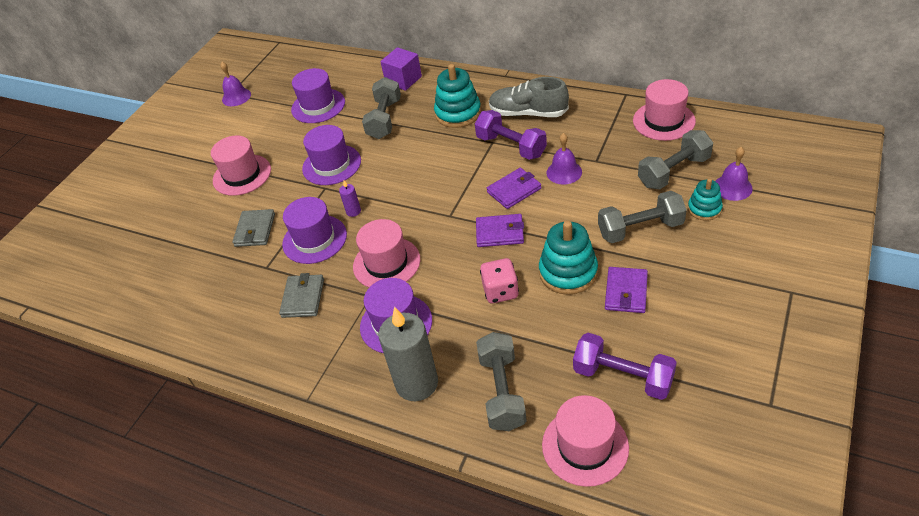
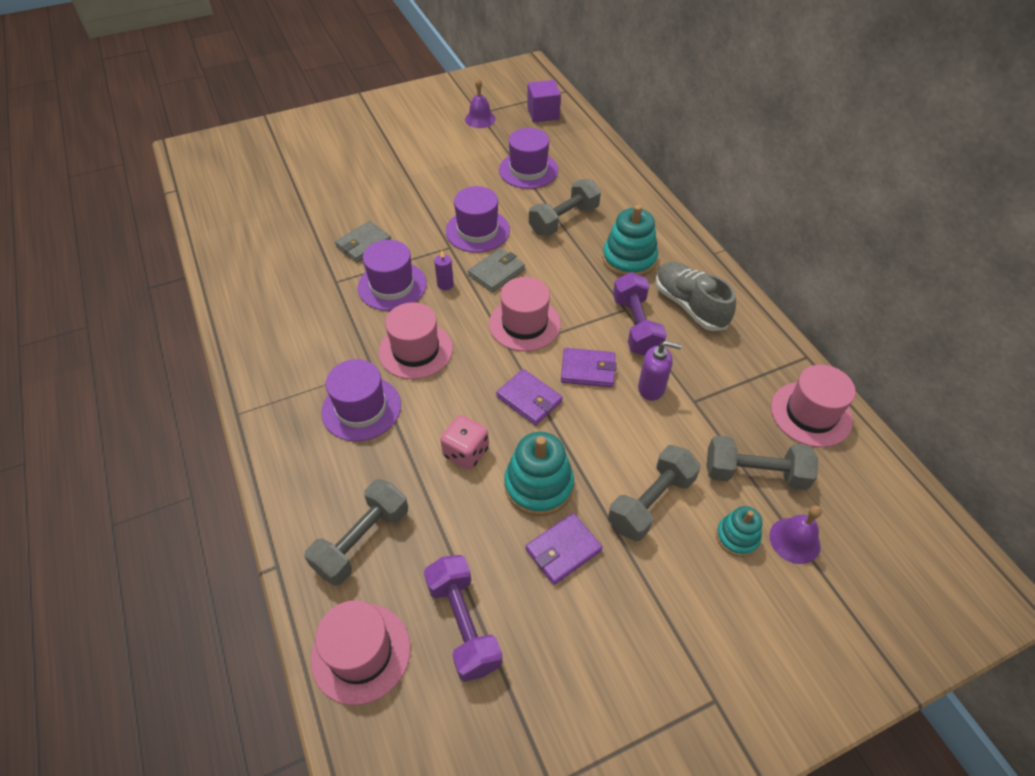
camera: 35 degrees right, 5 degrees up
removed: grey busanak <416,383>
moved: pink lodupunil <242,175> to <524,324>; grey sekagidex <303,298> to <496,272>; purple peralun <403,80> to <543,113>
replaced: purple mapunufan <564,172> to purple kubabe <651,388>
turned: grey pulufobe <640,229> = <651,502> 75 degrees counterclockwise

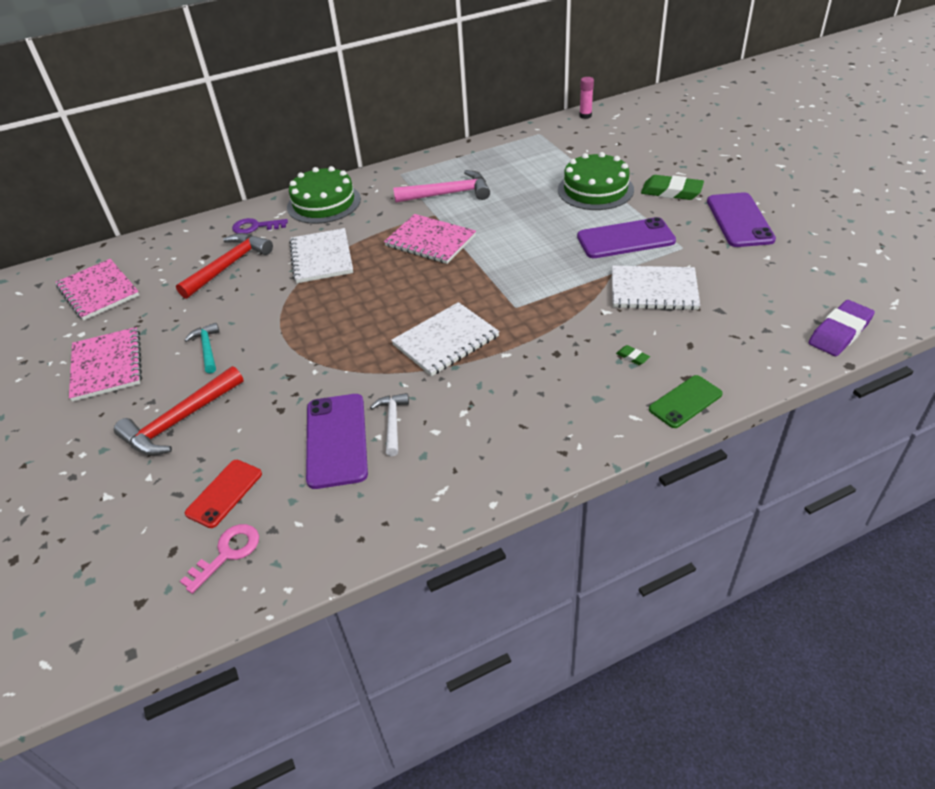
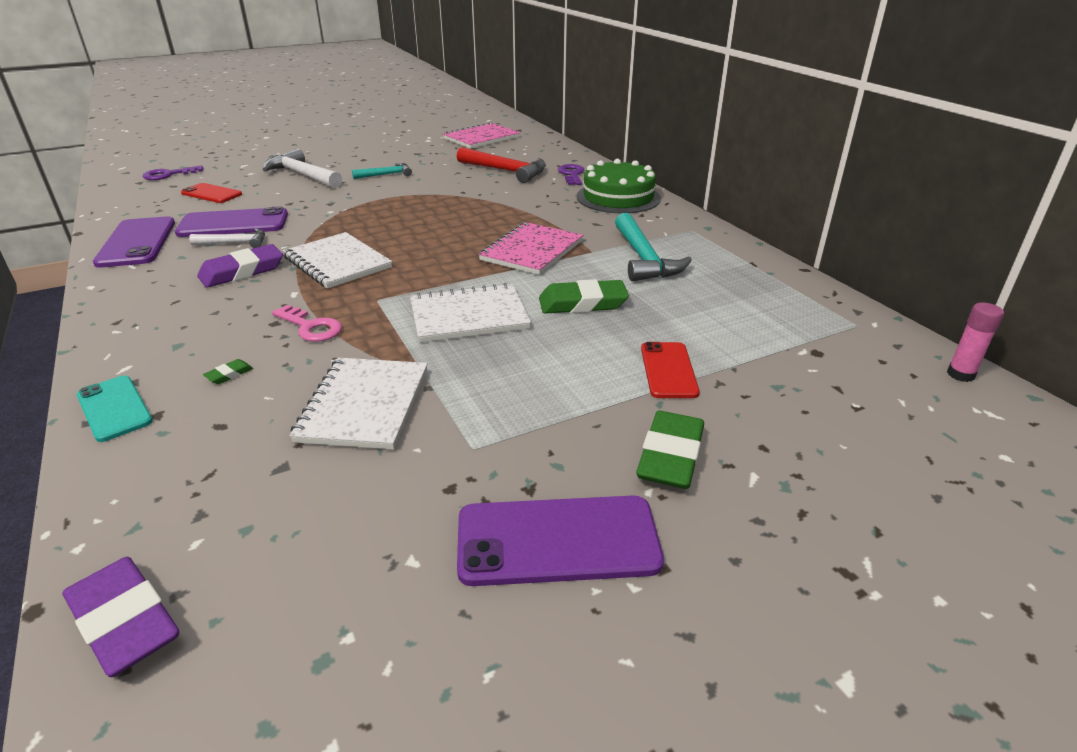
camera: 85 degrees right, 10 degrees down
removed: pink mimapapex <107,365>
added: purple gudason <168,175>; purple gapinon <242,271>; green gapinon <582,303>
moved: pink gudason <227,553> to <311,327>; white mimapapex <321,257> to <469,316>; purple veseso <625,239> to <137,242>
replaced: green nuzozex <595,190> to red veseso <668,370>
recoloured: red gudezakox <180,421> to white gudezakox <302,175>; pink gudezakox <448,194> to turquoise gudezakox <644,258>; green veseso <685,402> to turquoise veseso <114,408>

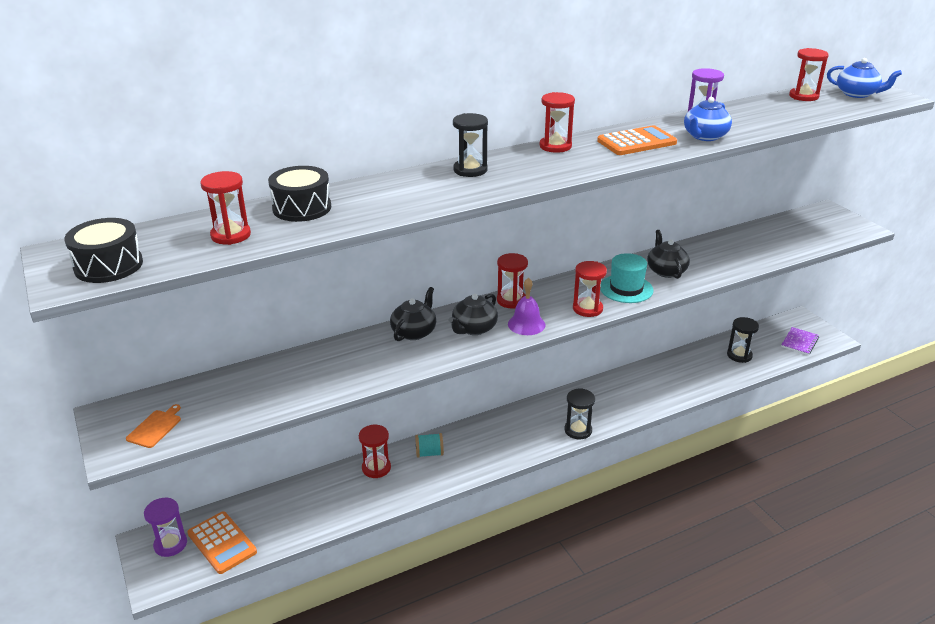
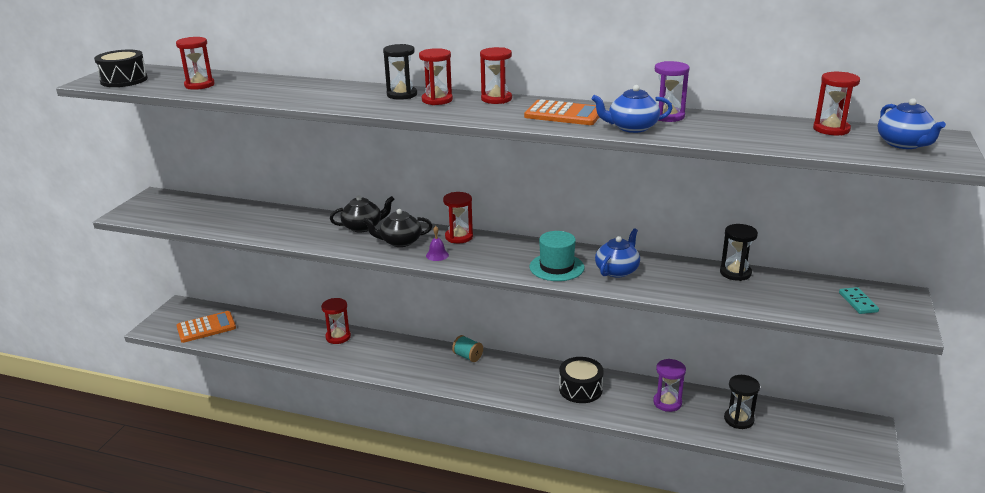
camera: 45 degrees right, 5 degrees down
removed: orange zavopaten <155,427>; purple mimapapex <799,342>
added: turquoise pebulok <858,302>
moved: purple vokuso <170,544> to <667,403>; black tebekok <302,208> to <580,389>; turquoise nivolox <429,453> to <468,356>; black vokuso <578,430> to <735,273>; red vokuso <587,309> to <437,100>
recoloured: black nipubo <666,271> to blue nipubo <617,270>
turned: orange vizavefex <222,543> = <206,327> 120 degrees counterclockwise
resized: purple mapunufan <526,324> = <437,255> x0.64

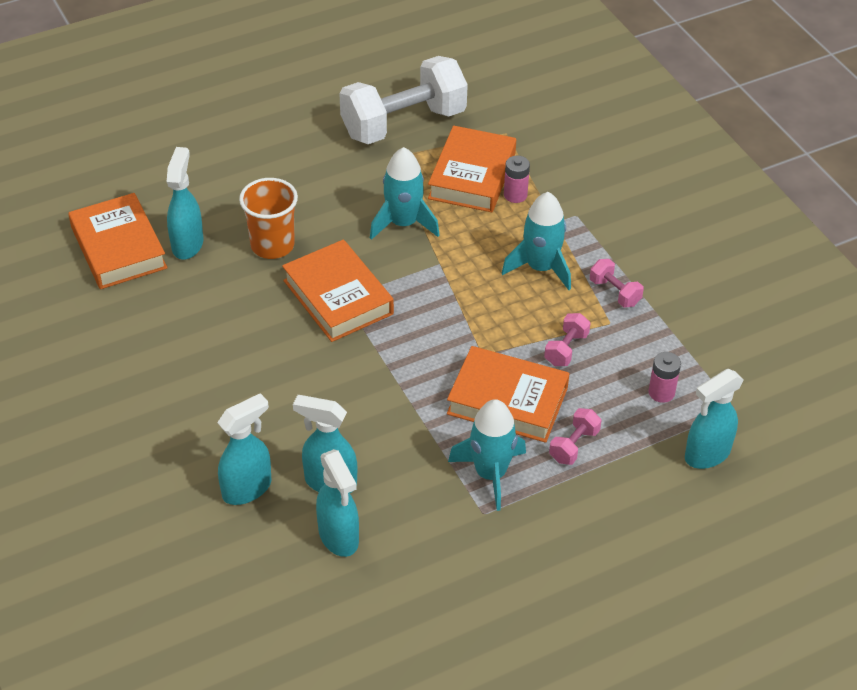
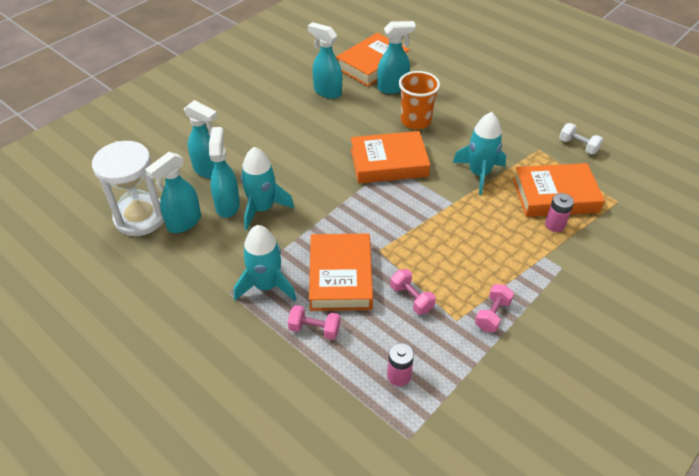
camera: 70 degrees right, 0 degrees up
added: white vokuso <140,217>
moved: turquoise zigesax <540,268> to <262,208>; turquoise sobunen <706,454> to <327,92>
turned: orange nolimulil <338,297> = <389,163> 45 degrees clockwise; pink pulufobe <566,349> = <411,298> 45 degrees clockwise
resized: white pulufobe <403,123> = <578,146> x0.41

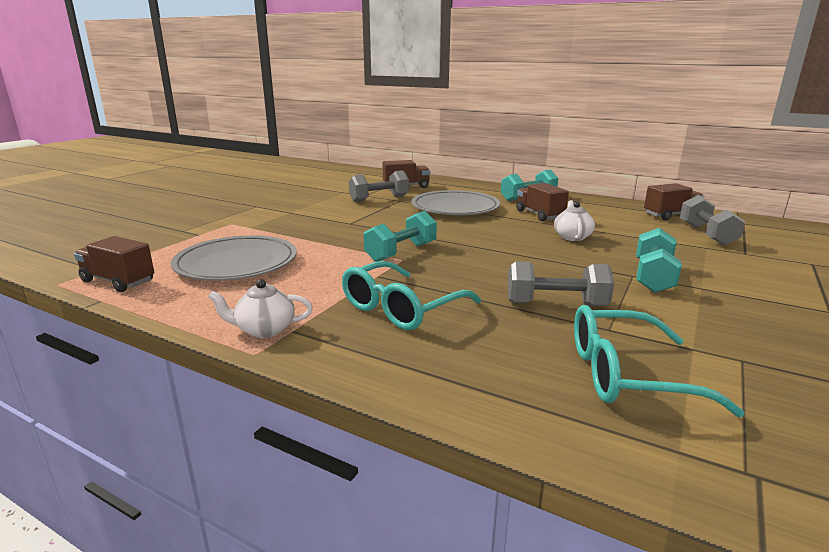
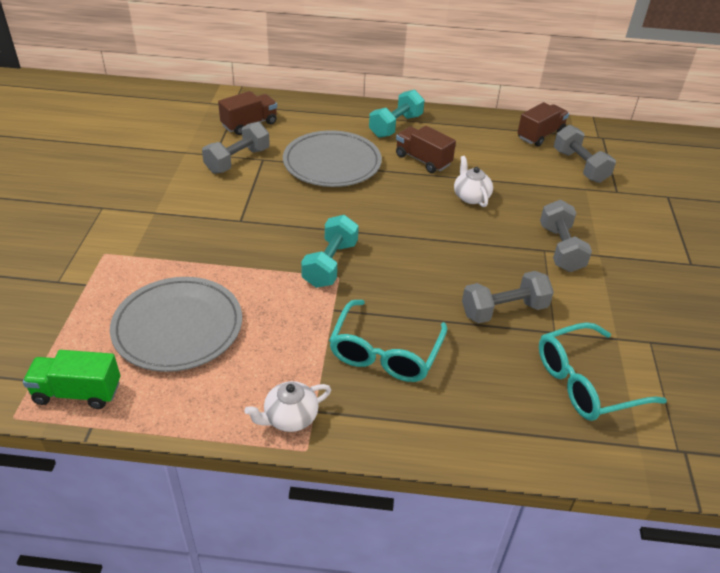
camera: 25 degrees left, 20 degrees up
recoloured: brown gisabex <118,281> to green gisabex <77,392>; turquoise pulufobe <653,277> to grey pulufobe <560,248>

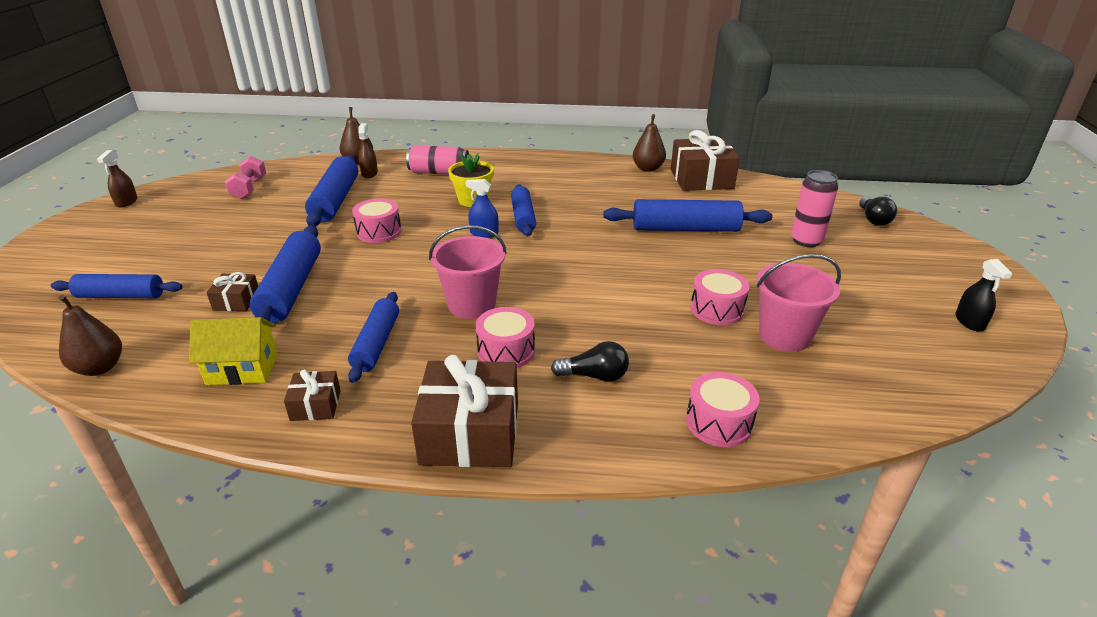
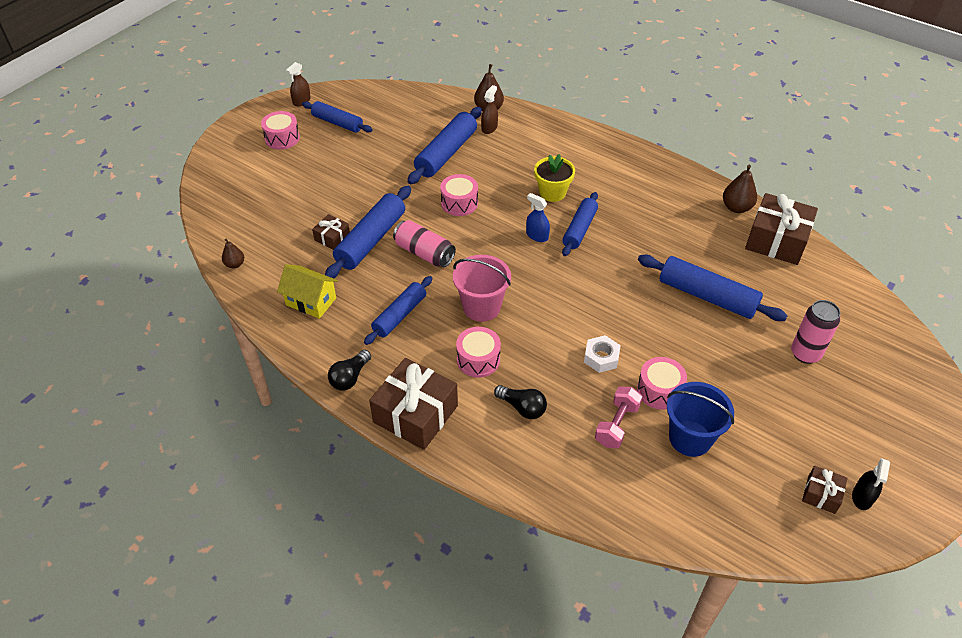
camera: 30 degrees right, 15 degrees up
added: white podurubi <601,357>
moved: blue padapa <121,295> to <337,123>; pink pulufobe <249,188> to <616,425>; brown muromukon <315,405> to <821,494>; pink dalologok <439,172> to <424,253>; pink tebekok <719,423> to <282,138>; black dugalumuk <873,219> to <350,377>
recoloured: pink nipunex <784,336> to blue nipunex <690,438>
resized: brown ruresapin <100,368> = <235,264> x0.62

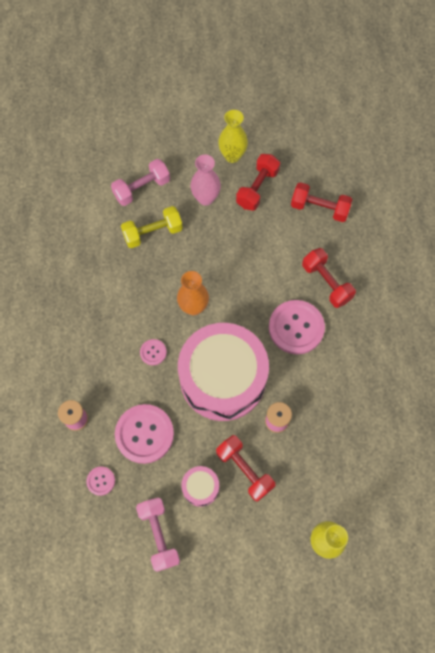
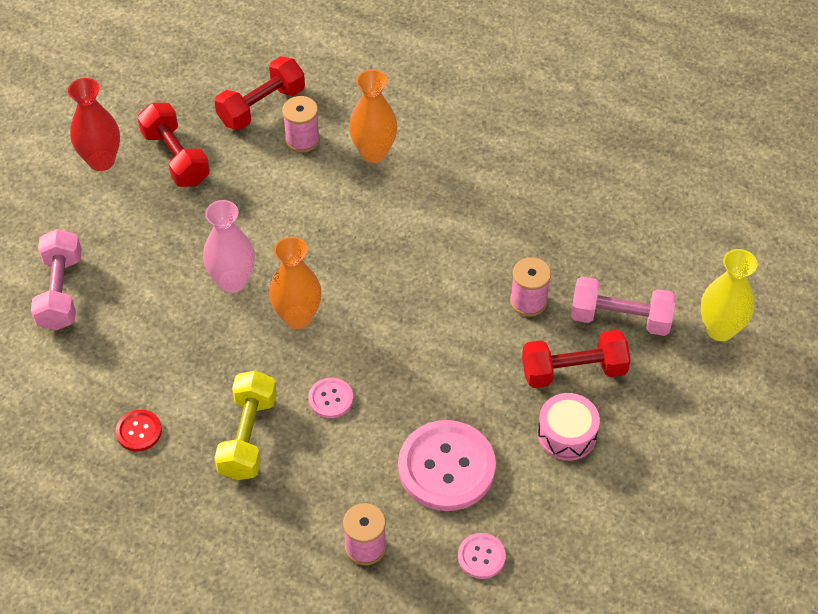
camera: 60 degrees left, 15 degrees down
removed: pink tebekok <223,378>; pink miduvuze <296,328>
added: red miduvuze <139,431>; pink nivolox <302,139>
moved: yellow pulufobe <153,233> to <248,436>; pink pulufobe <159,535> to <620,318>; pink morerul <206,198> to <232,281>
replaced: red pulufobe <326,283> to orange morerul <373,152>
recoloured: yellow morerul <232,156> to red morerul <101,160>

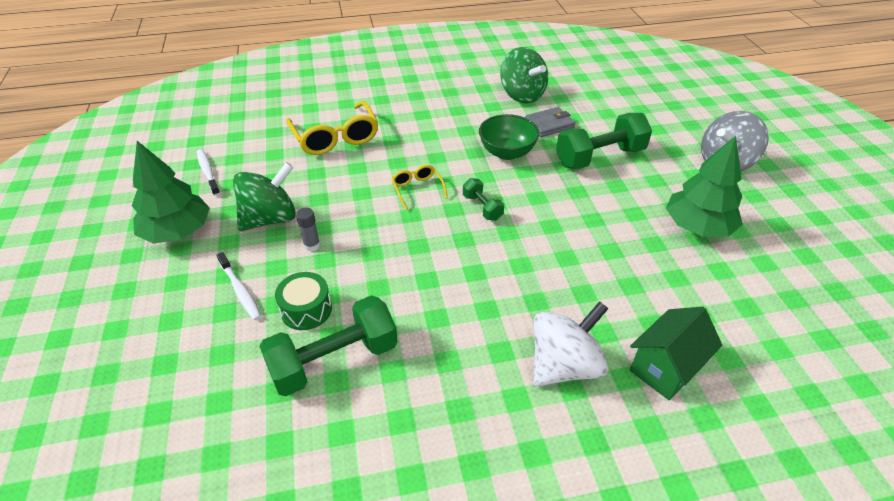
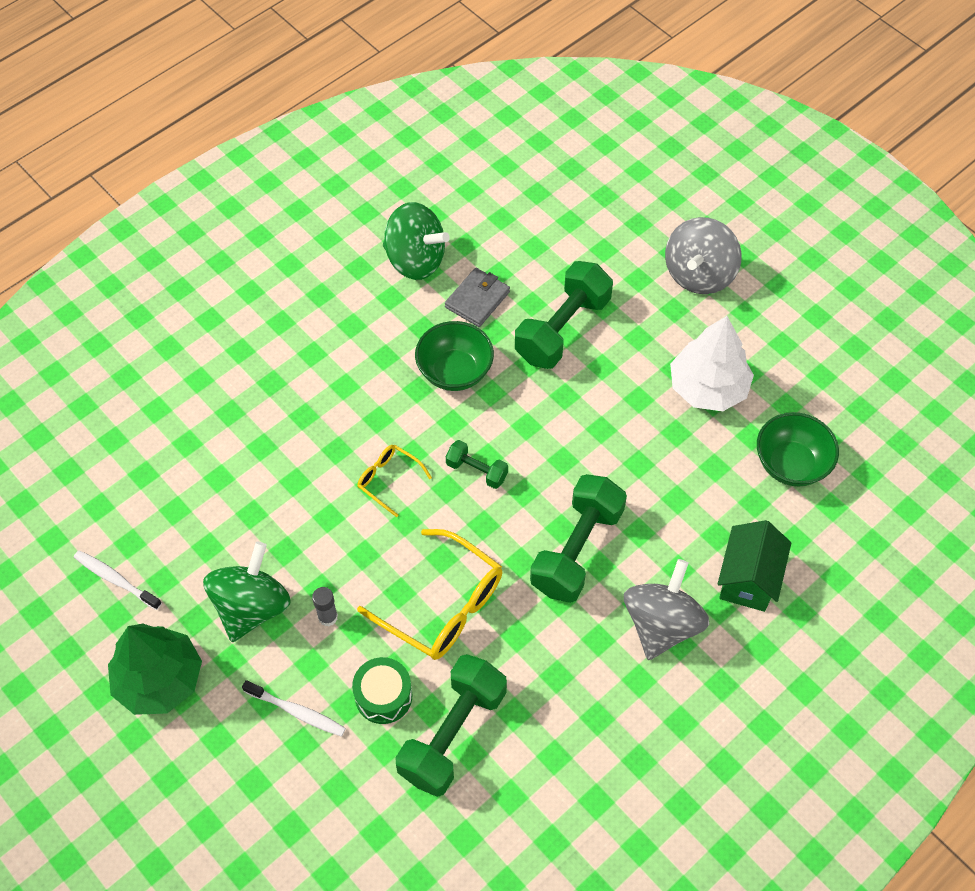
camera: 30 degrees left, 15 degrees up
added: green pulufobe <576,550>; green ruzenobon <791,464>
moved: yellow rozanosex <335,138> to <443,606>
recoloured: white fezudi <564,365> to grey fezudi <661,624>; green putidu <697,227> to white putidu <707,387>

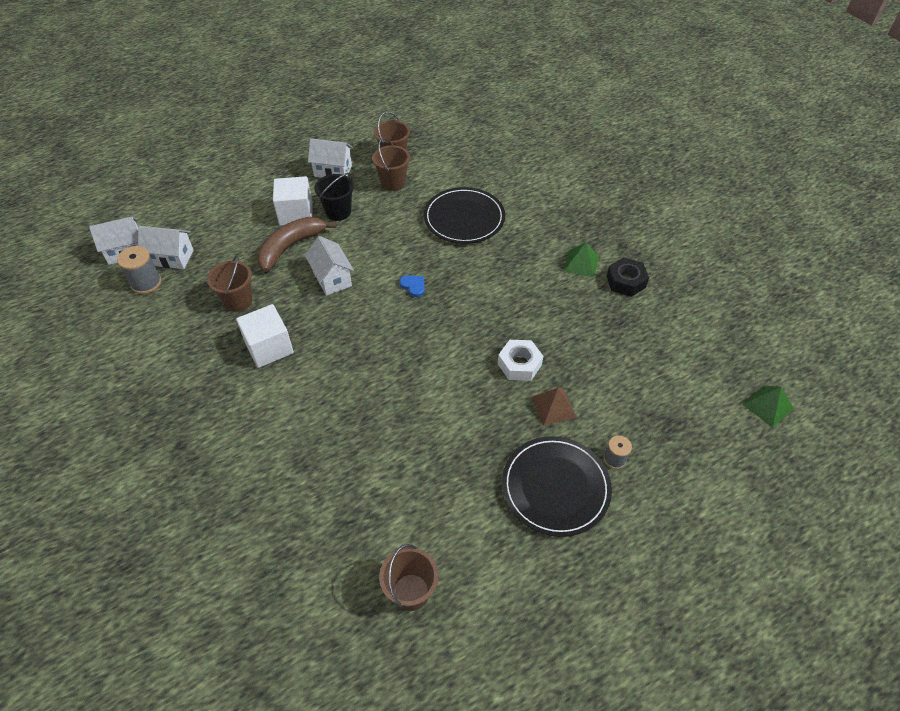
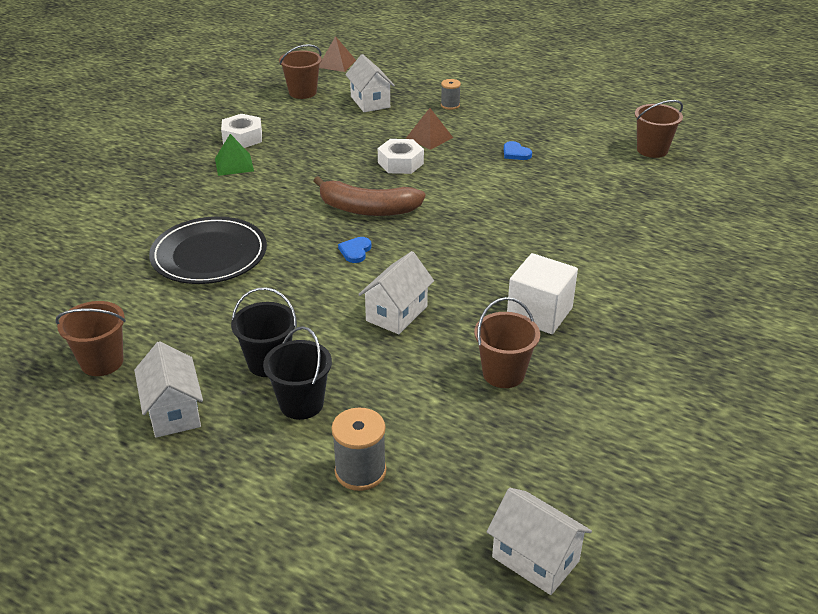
camera: 120 degrees left, 15 degrees down
removed: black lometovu <555,487>
added: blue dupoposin <515,153>
moved: grey nivolox <146,283> to <360,471>; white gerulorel <171,258> to <370,102>; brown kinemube <290,247> to <368,209>; brown nipunex <393,182> to <302,92>
replaced: white peralun <296,213> to black nipunex <301,404>
recoloured: black podurubi <626,281> to white podurubi <242,138>; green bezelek <767,406> to brown bezelek <337,64>

